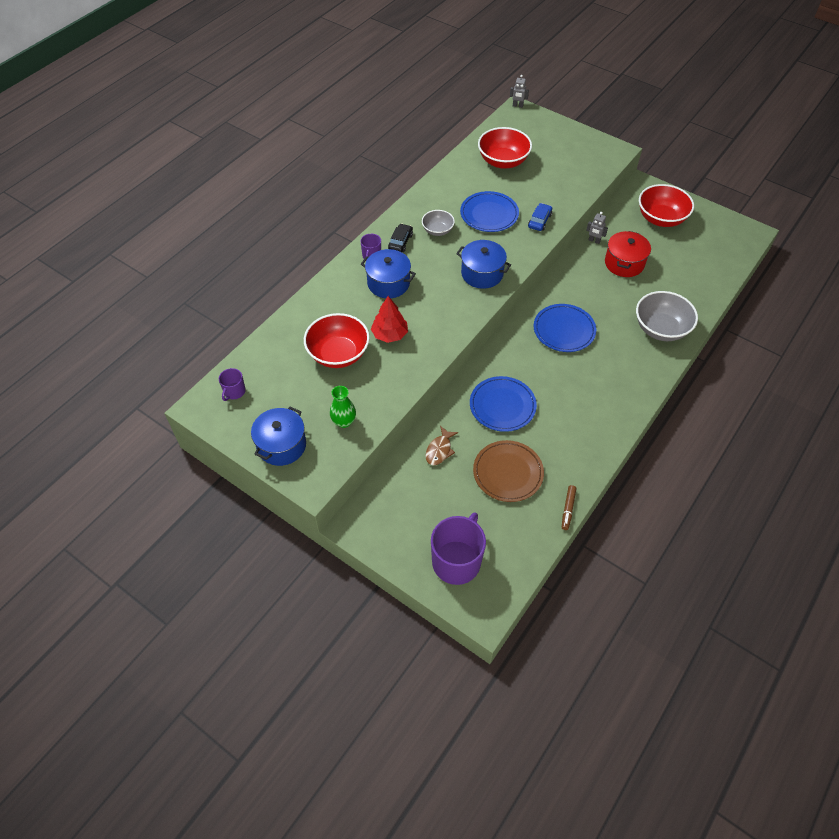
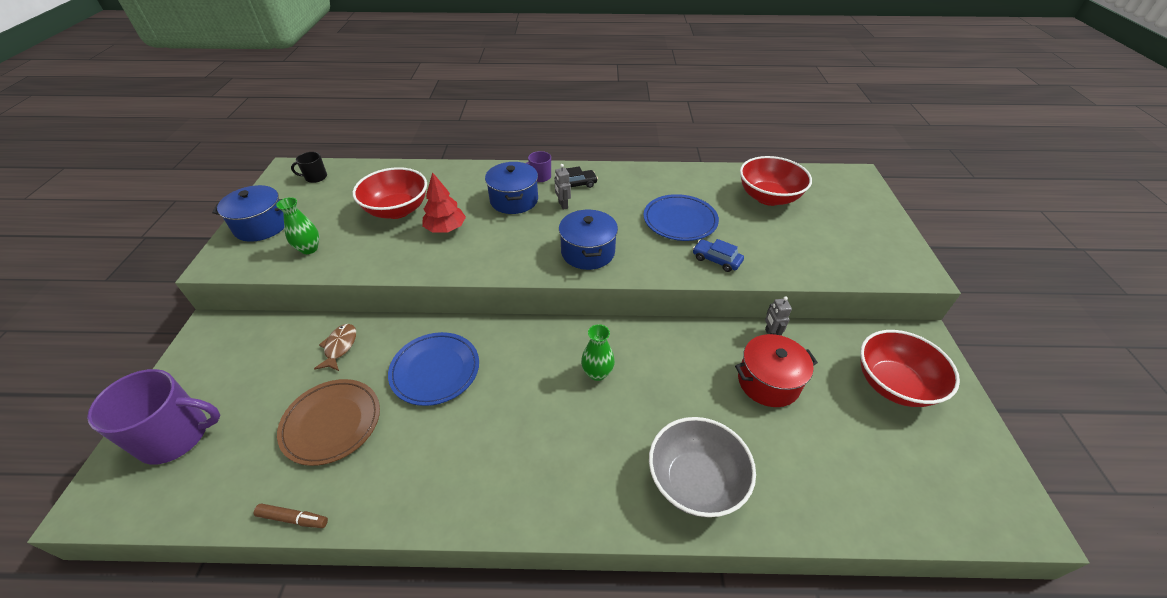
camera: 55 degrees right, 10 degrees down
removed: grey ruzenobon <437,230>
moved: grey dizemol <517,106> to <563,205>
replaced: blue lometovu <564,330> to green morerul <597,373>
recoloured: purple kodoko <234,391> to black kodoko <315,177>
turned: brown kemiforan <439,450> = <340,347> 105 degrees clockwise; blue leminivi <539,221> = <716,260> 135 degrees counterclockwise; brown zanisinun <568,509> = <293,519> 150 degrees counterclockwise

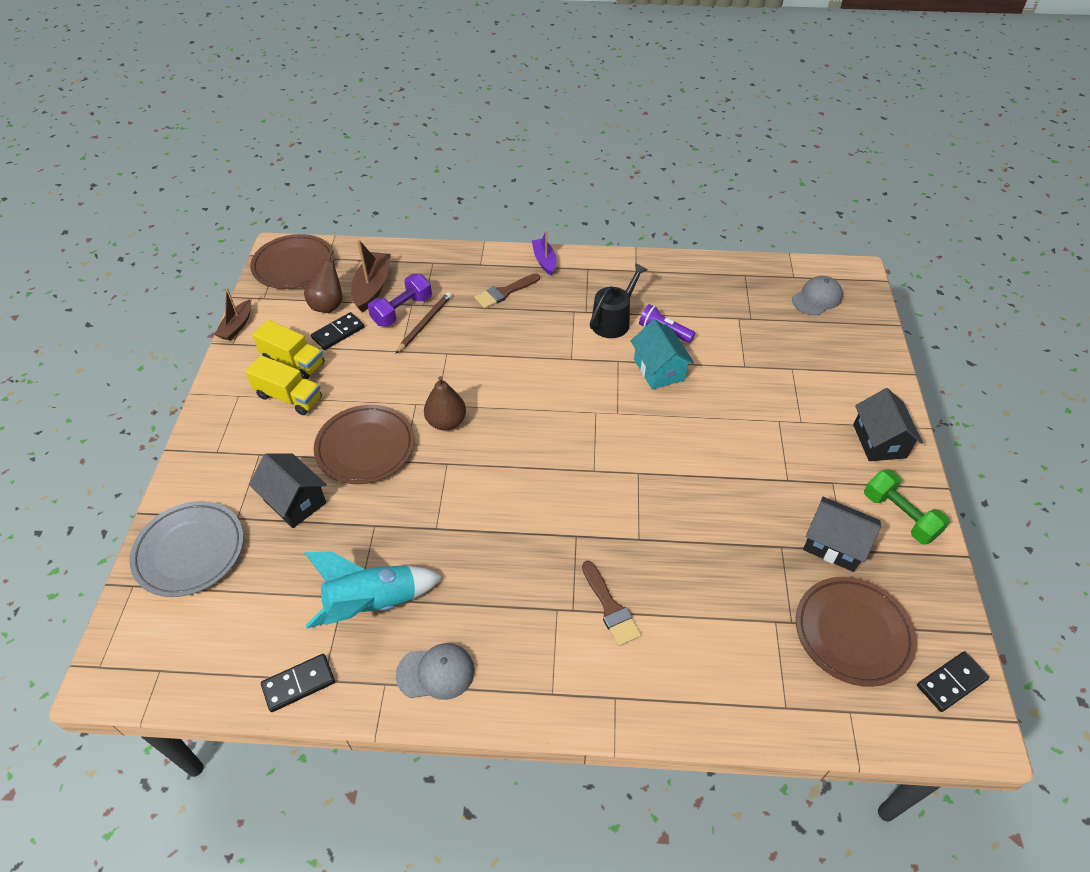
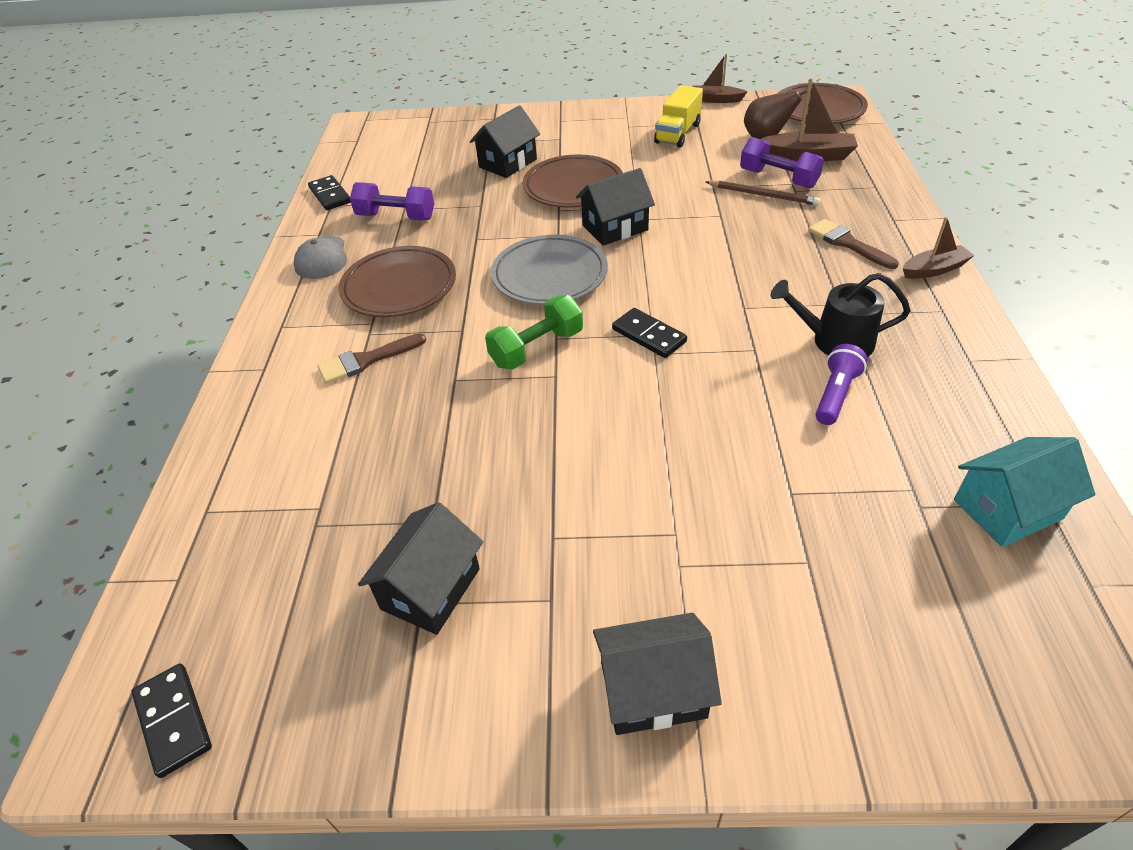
camera: 90 degrees right, 5 degrees down
removed: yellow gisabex <289,397>; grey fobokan <817,298>
moved: grey lometovu <190,551> to <549,275>; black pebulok <338,333> to <649,335>; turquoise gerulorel <659,369> to <1007,509>; brown lometovu <852,633> to <399,287>; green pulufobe <899,516> to <536,348>
replaced: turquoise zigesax <373,604> to purple pulufobe <396,217>; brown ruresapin <446,422> to black gerulorel <615,228>
recoloured: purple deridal <544,261> to brown deridal <934,269>
turned: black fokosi <613,321> = <835,341> 150 degrees clockwise

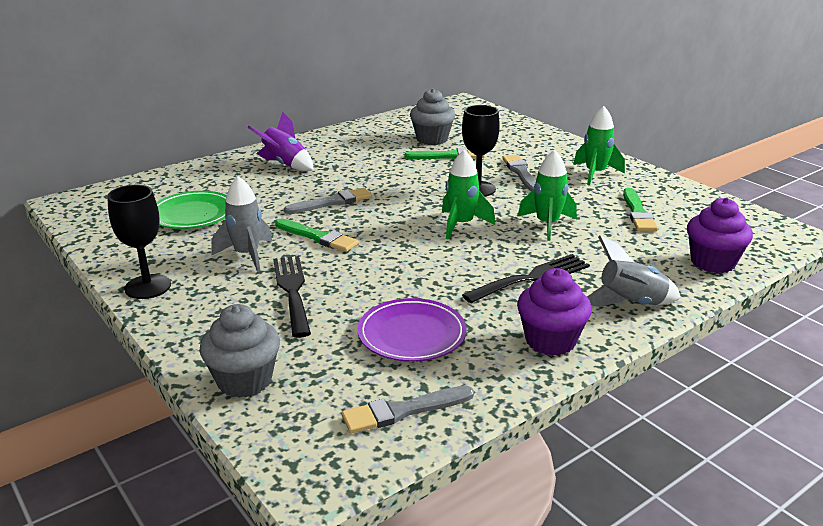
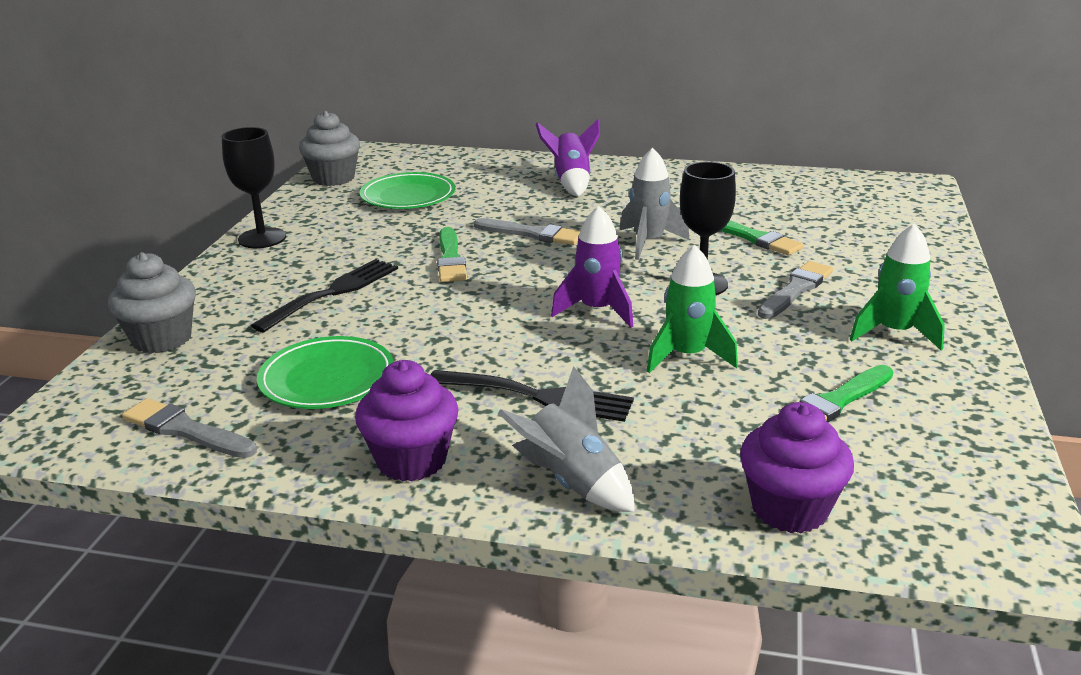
camera: 50 degrees right, 0 degrees up
moved: grey zigesax <247,255> to <648,242>; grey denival <432,139> to <333,178>
recoloured: purple lometovu <412,334> to green lometovu <327,378>; green zigesax <461,225> to purple zigesax <597,310>

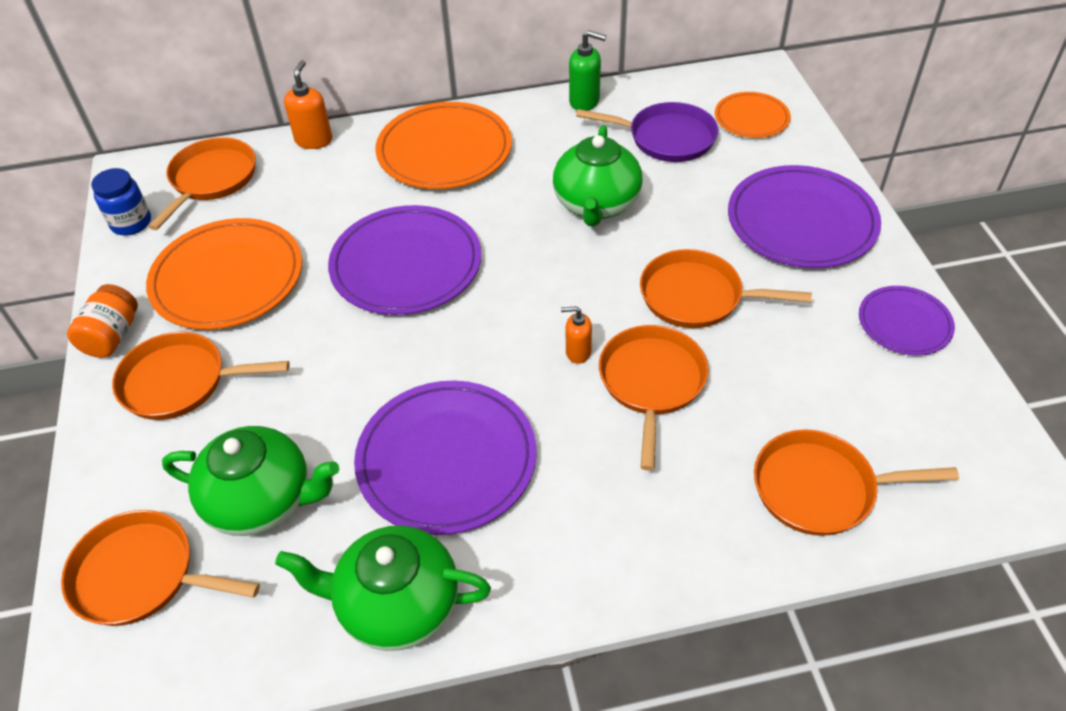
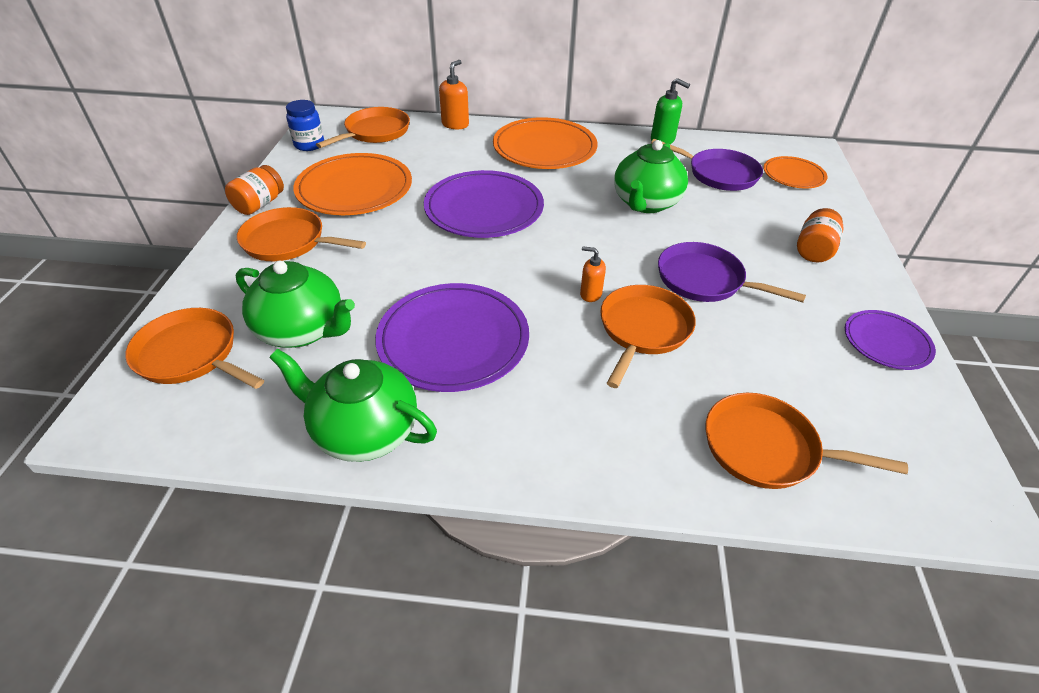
camera: 15 degrees right, 5 degrees down
replaced: purple lometovu <801,221> to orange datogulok <814,250>
recoloured: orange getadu <697,296> to purple getadu <704,280>

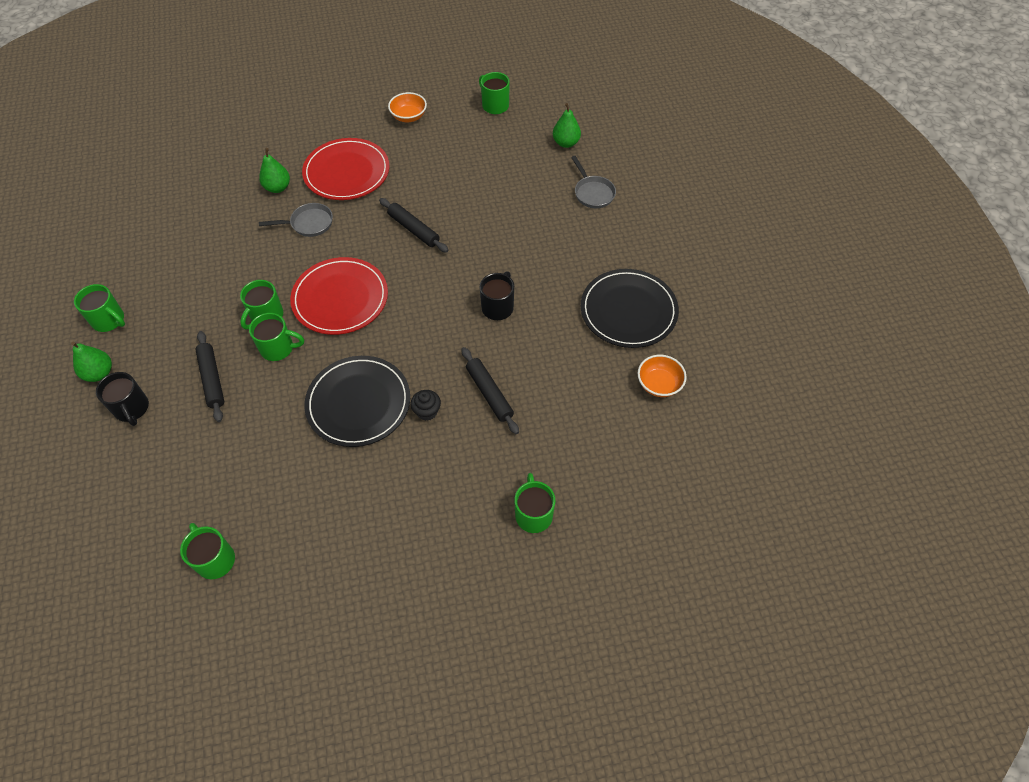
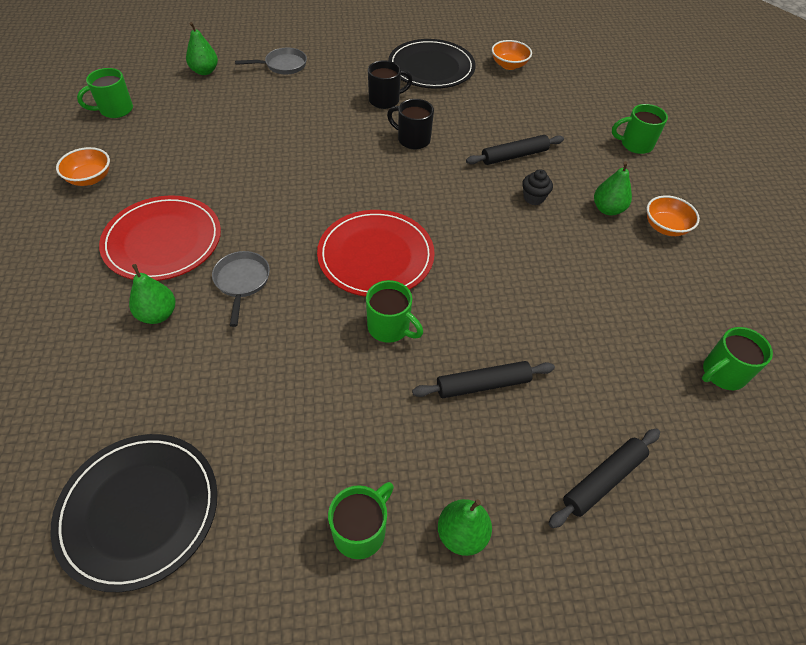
camera: 85 degrees left, 5 degrees down
removed: green kodoko <278,348>
added: green ruresapin <607,209>; orange ruzenobon <665,227>
moved: black kodoko <132,409> to <385,100>; black lometovu <358,403> to <139,510>; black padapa <414,229> to <603,480>

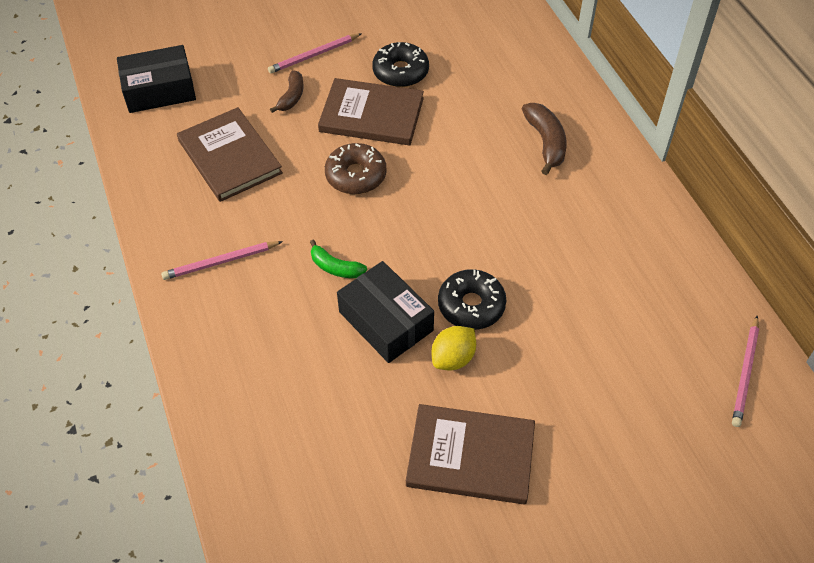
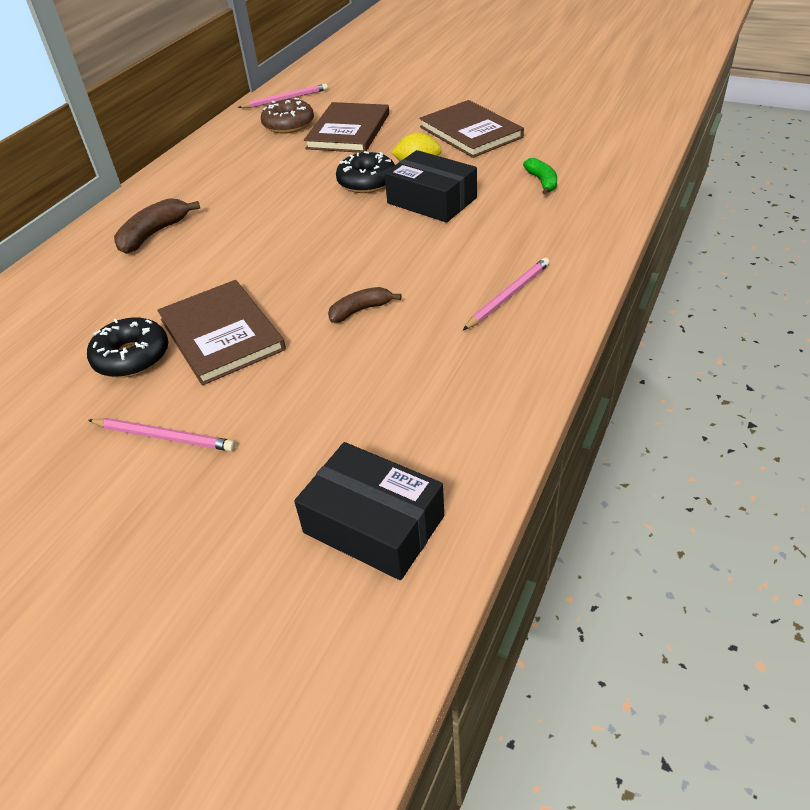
camera: 130 degrees left, 10 degrees down
moved: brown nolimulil <230,157> to <348,131>; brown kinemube <291,97> to <360,310>; green kinemube <335,267> to <542,182>; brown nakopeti <356,175> to <288,124>
turned: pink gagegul <221,262> = <508,296> 75 degrees counterclockwise; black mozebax <386,321> = <431,200> 60 degrees counterclockwise

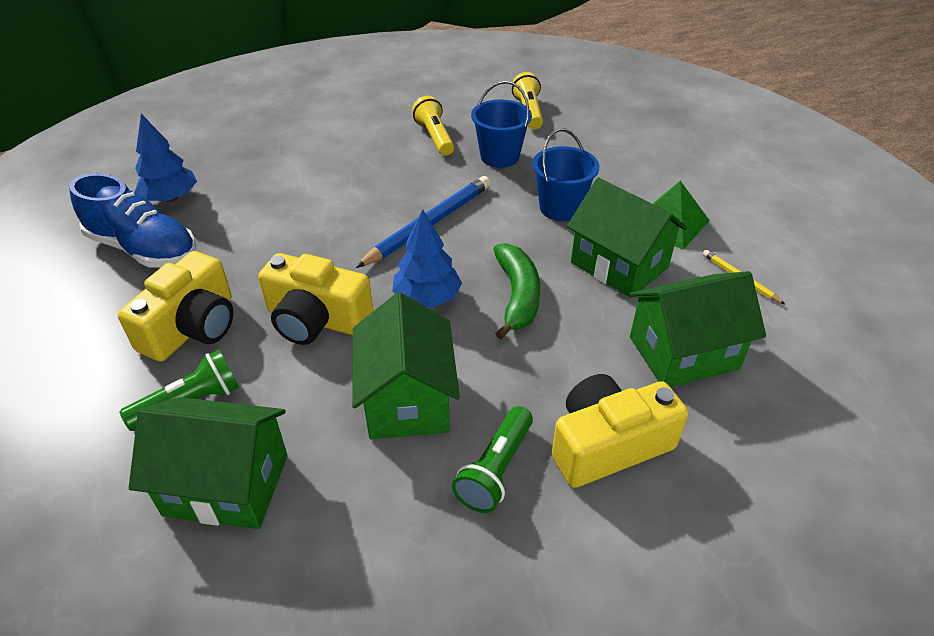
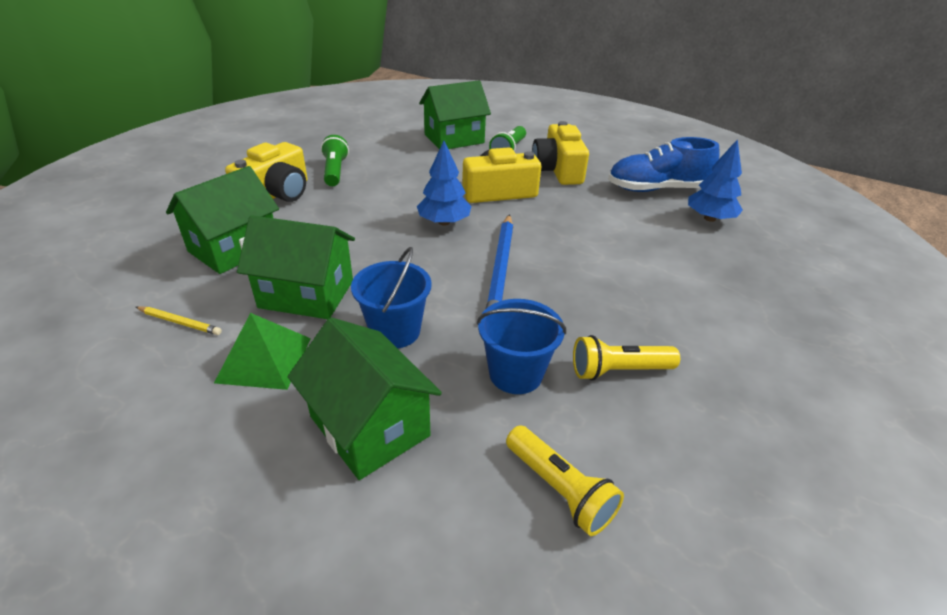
camera: 145 degrees right, 5 degrees down
removed: green kinemube <517,296>
moved: green gerulorel <407,400> to <369,426>
turned: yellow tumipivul <434,137> = <618,370> 135 degrees clockwise

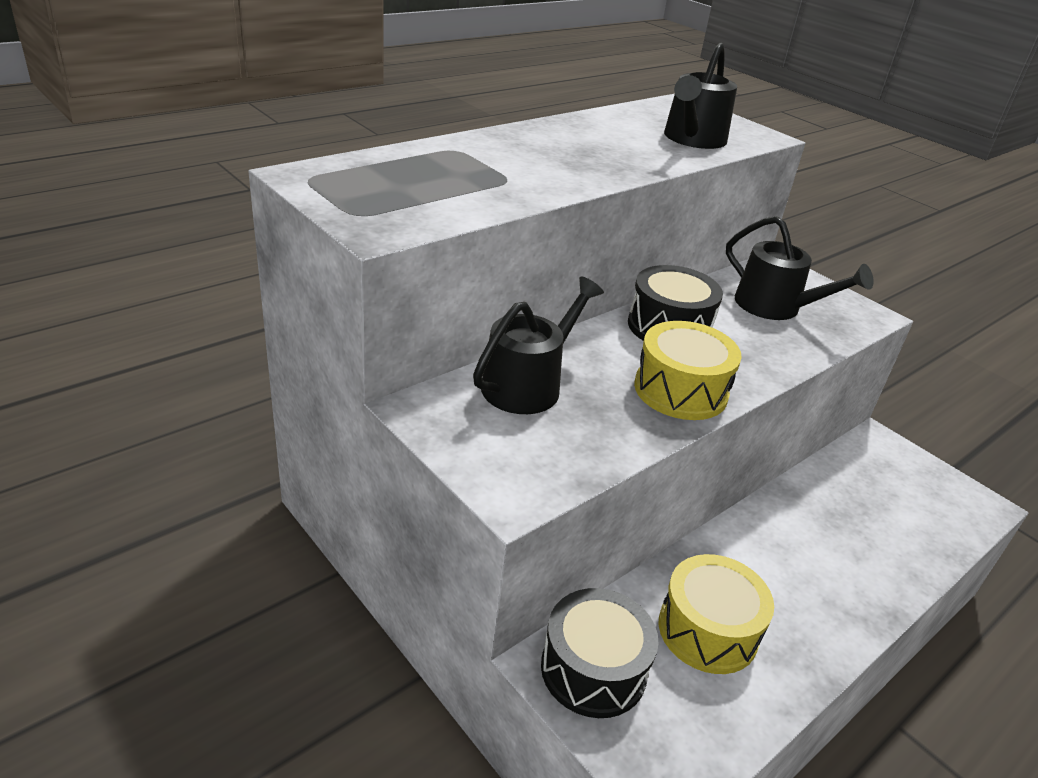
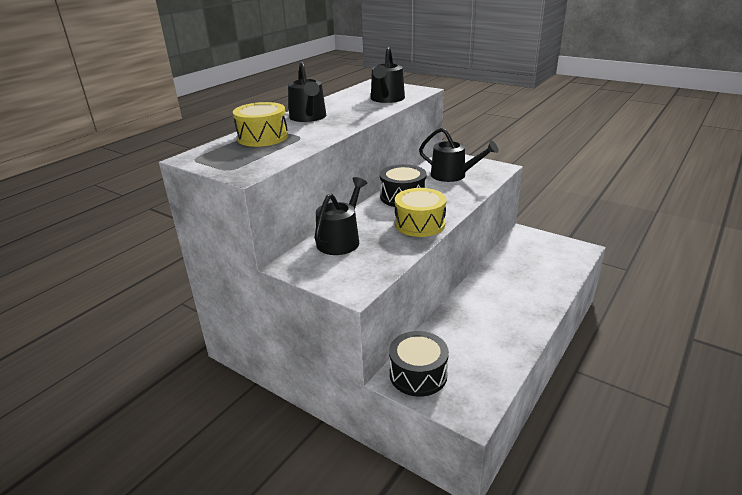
camera: 10 degrees left, 5 degrees down
added: black fokosi <308,117>
moved: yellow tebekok <708,630> to <263,137>

